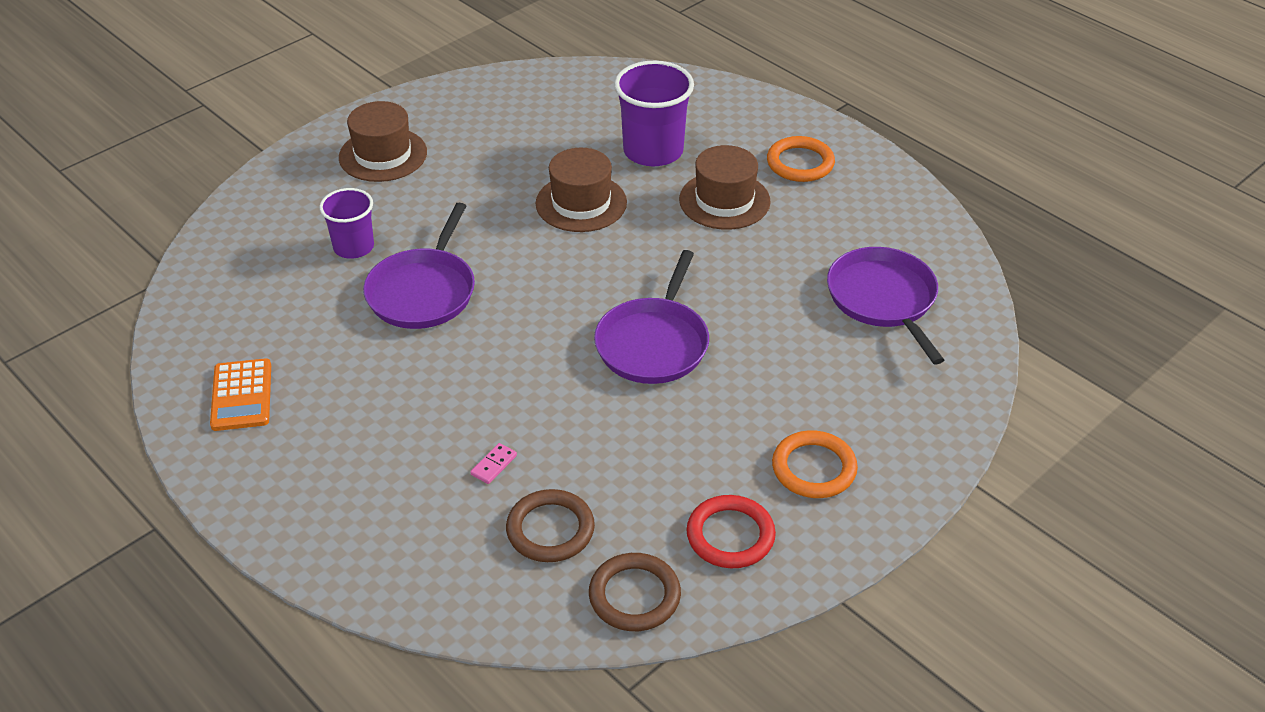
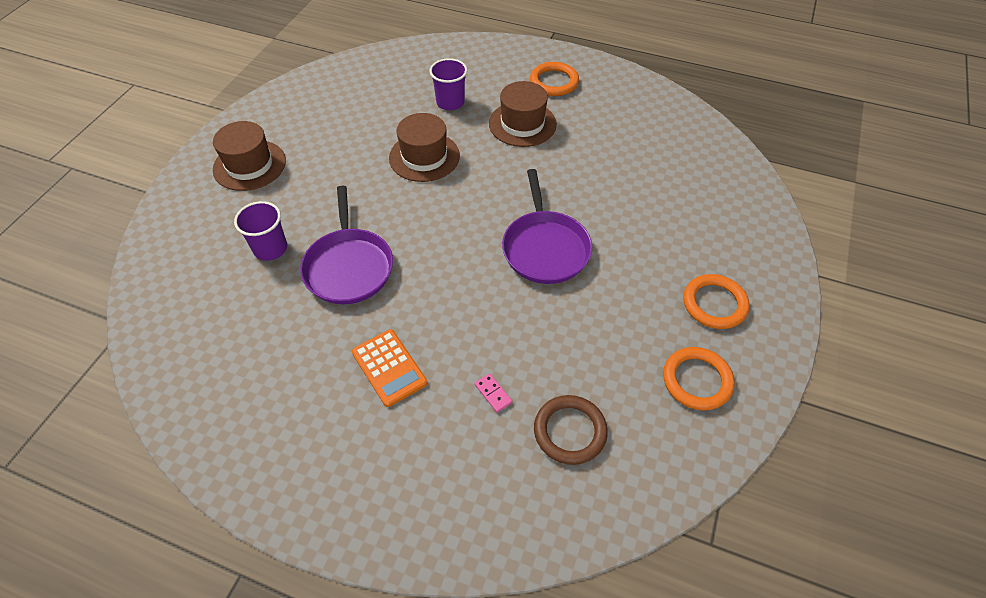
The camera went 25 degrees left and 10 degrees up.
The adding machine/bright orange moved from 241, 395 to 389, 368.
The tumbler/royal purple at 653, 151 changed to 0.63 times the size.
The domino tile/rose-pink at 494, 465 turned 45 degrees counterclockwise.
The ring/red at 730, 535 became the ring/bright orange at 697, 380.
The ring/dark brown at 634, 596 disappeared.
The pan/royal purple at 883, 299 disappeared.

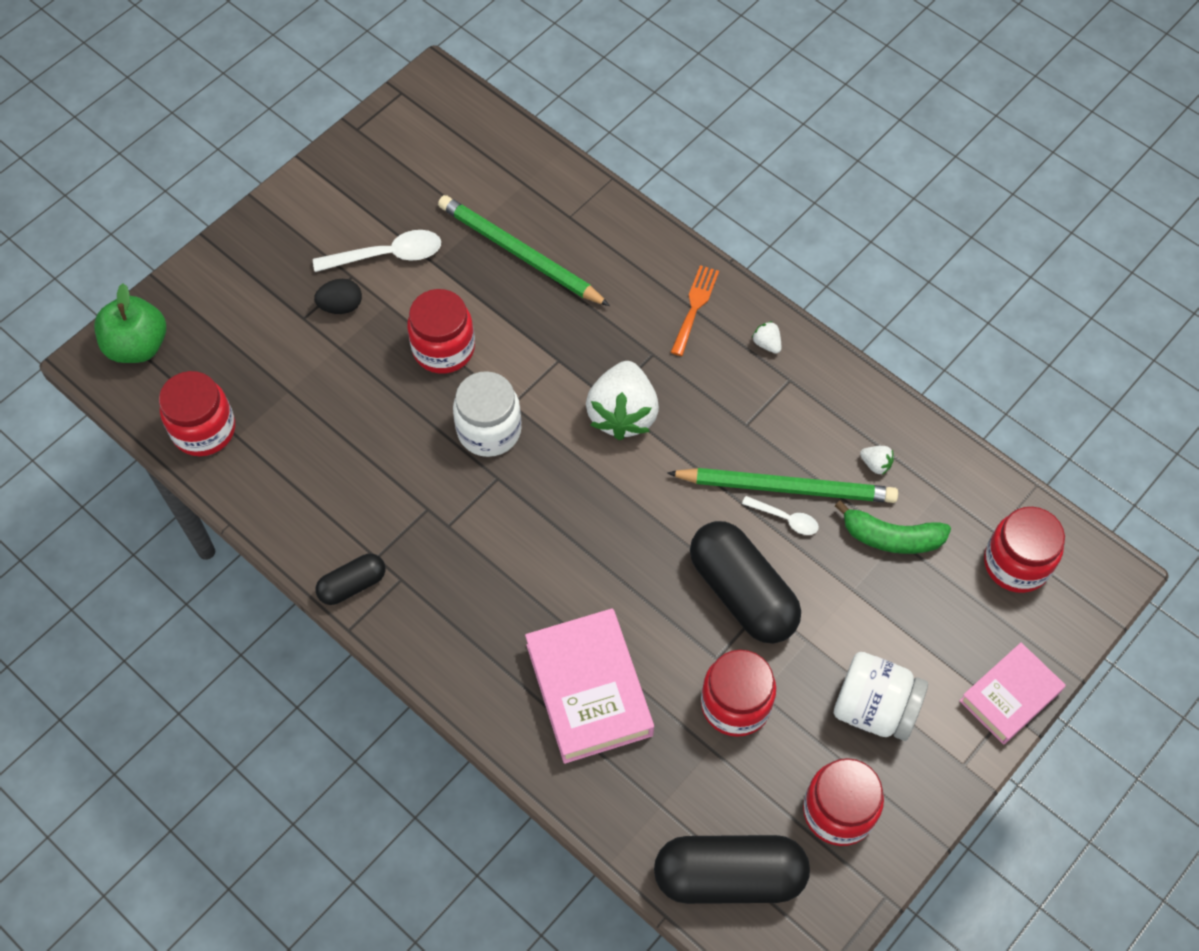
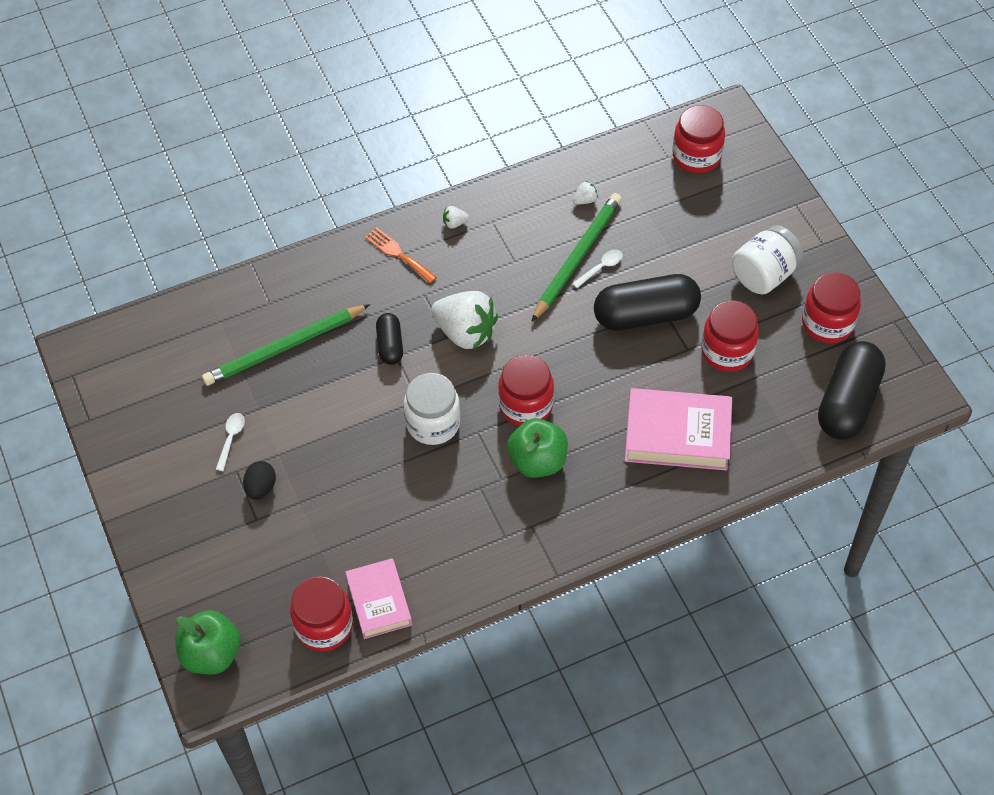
The camera went 65 degrees left and 5 degrees down.
The spoon/snow-white at 387, 255 changed to 0.57 times the size.
The book/rose-pink moved from 1010, 696 to 379, 601.
The pill shape/ebony moved from 352, 585 to 390, 345.
The jar/red moved from 443, 349 to 526, 405.
The toy apple/emerald at 537, 461 appeared.
The banana/emerald at 891, 537 disappeared.

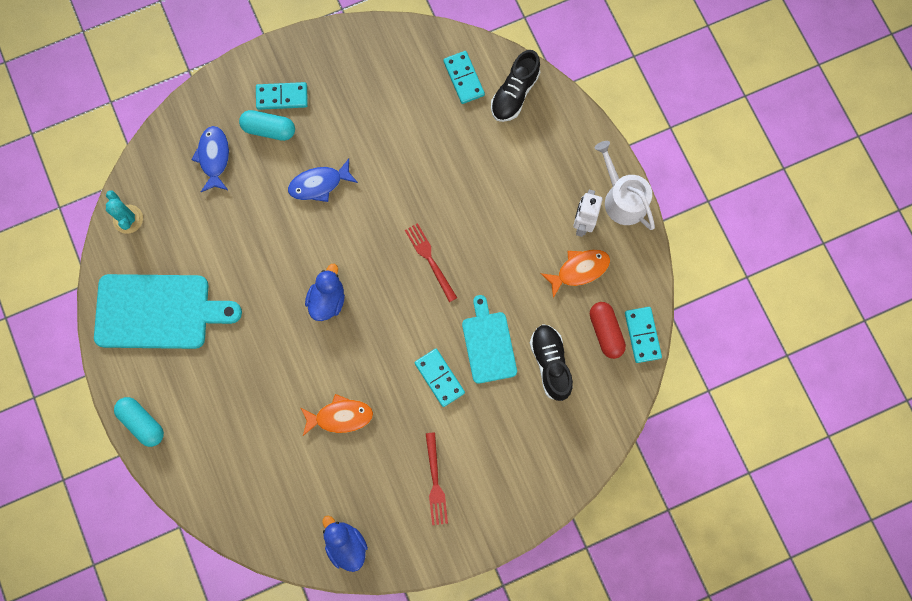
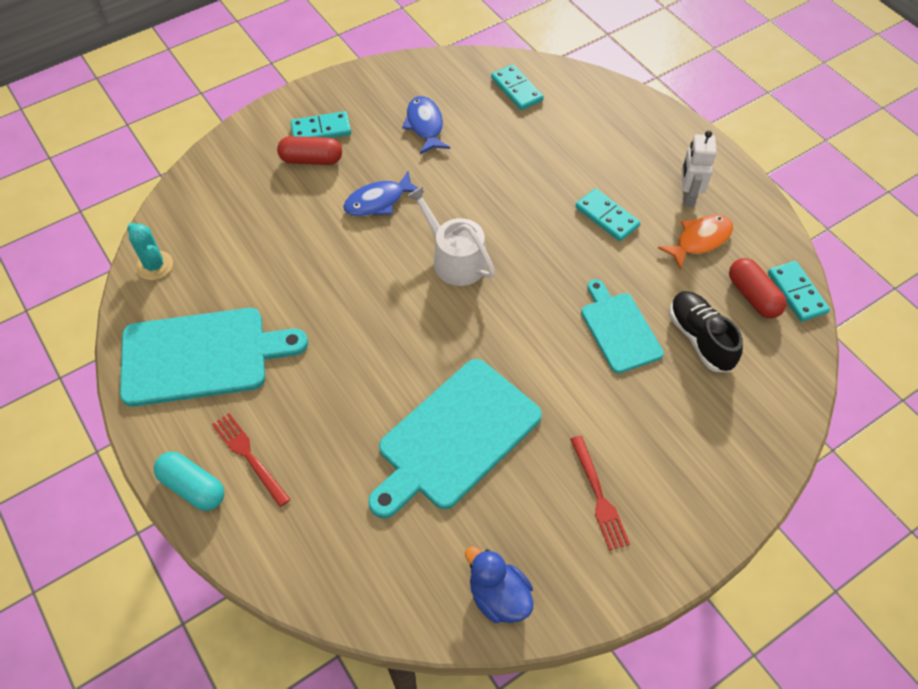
The camera went 10 degrees left and 20 degrees down.
The table fork/red moved from 429, 259 to 248, 456.
The pill shape/aqua at 269, 129 became the pill shape/red at 311, 159.
The fish/bright orange at 340, 416 was replaced by the chopping board/aqua at 455, 437.
The fish/cobalt moved from 214, 157 to 425, 125.
The sprinkling can/snow-white moved from 622, 198 to 454, 259.
The domino tile/aqua moved from 439, 378 to 606, 217.
The duck/cobalt at 327, 300 disappeared.
The lace-up shoe/ebony at 514, 93 disappeared.

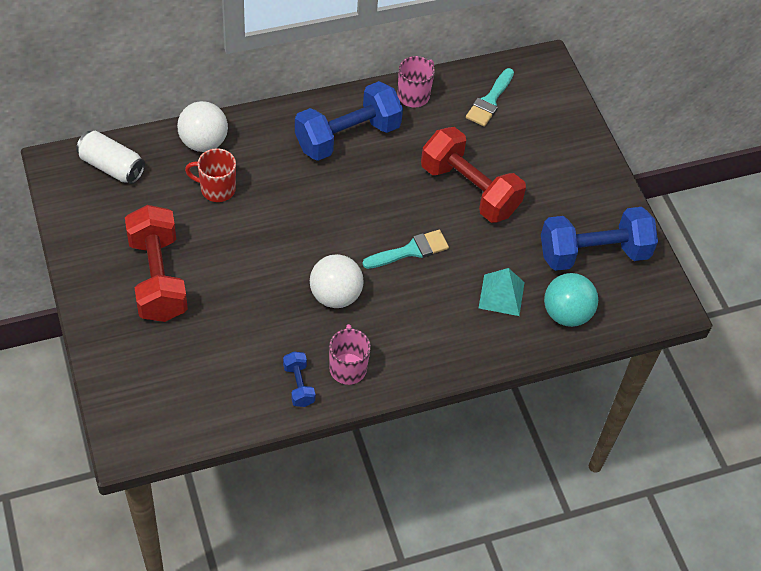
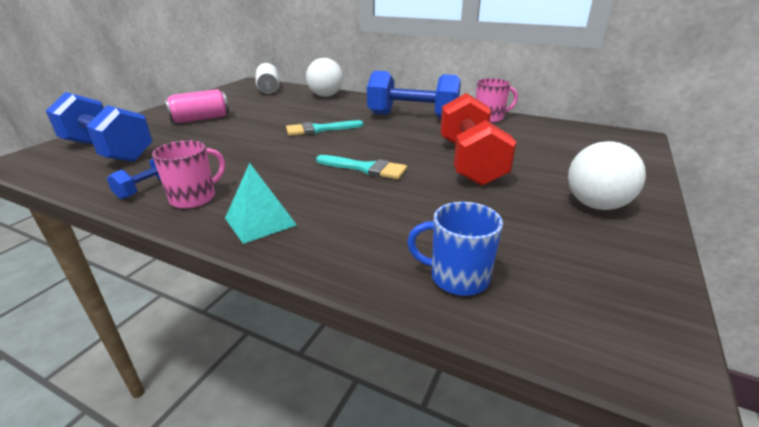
The camera went 50 degrees right and 25 degrees down.
The hand weight/cobalt moved from 593, 253 to 108, 151.
The hand weight/red at 157, 278 was replaced by the tin/rose-pink at 200, 119.
The pyramid/aqua moved from 501, 295 to 260, 221.
The brush/aqua moved from 490, 101 to 319, 129.
The play ball/aqua at 566, 314 was replaced by the coffee mug/cobalt at 457, 277.
The play ball/snow-white moved from 335, 295 to 596, 205.
The coffee mug/red at 216, 189 disappeared.

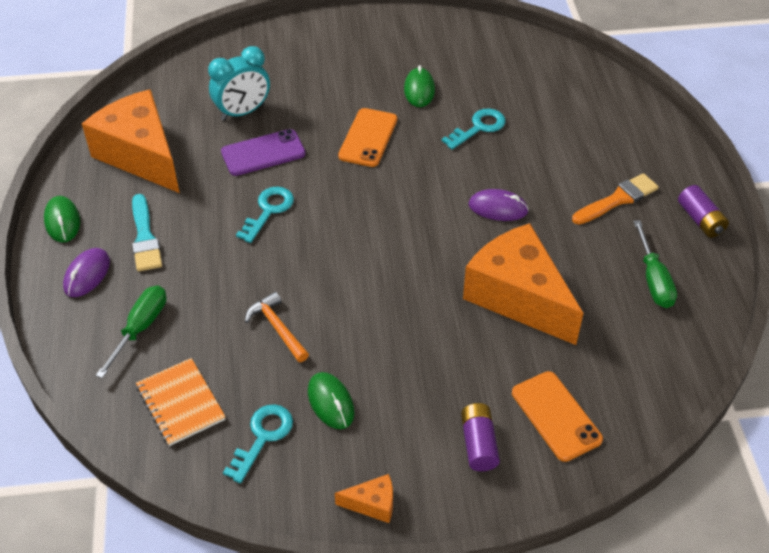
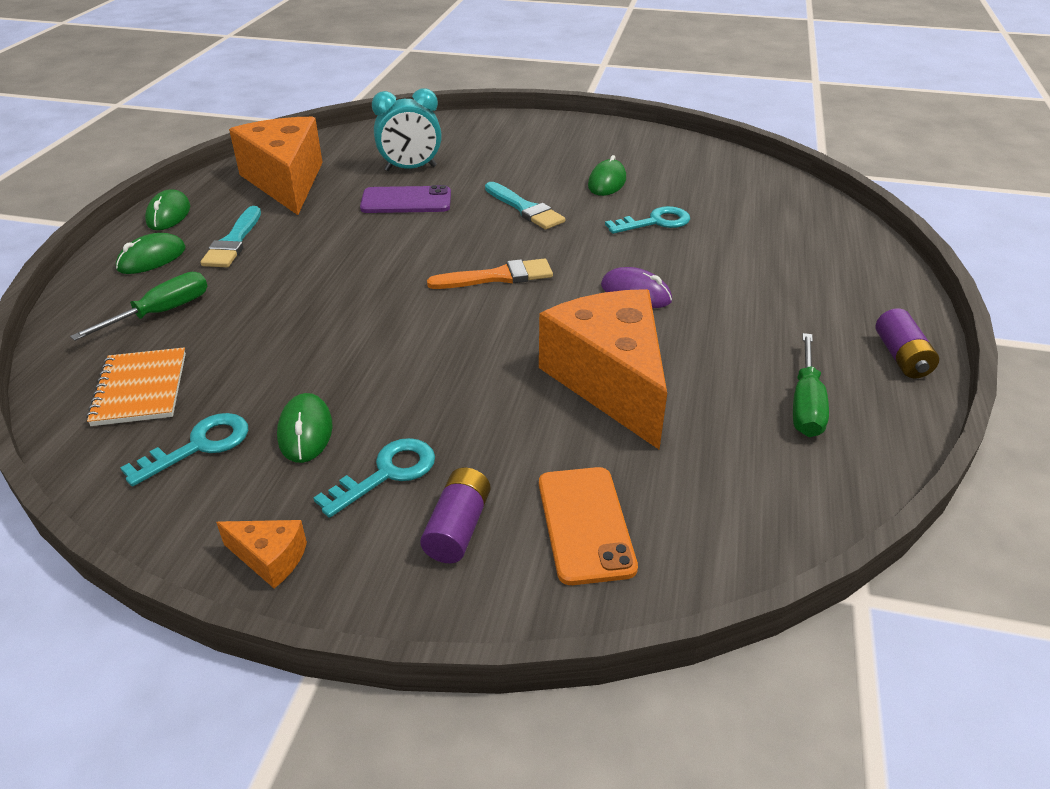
The camera went 20 degrees right and 10 degrees down.
The PC mouse/royal purple at 87, 275 became the PC mouse/emerald at 152, 259.
The key/aqua moved from 268, 211 to 387, 473.
The brush/bright orange moved from 617, 199 to 497, 277.
The mobile phone/bright orange at 368, 138 was replaced by the brush/aqua at 525, 209.
The hammer/bright orange at 277, 328 disappeared.

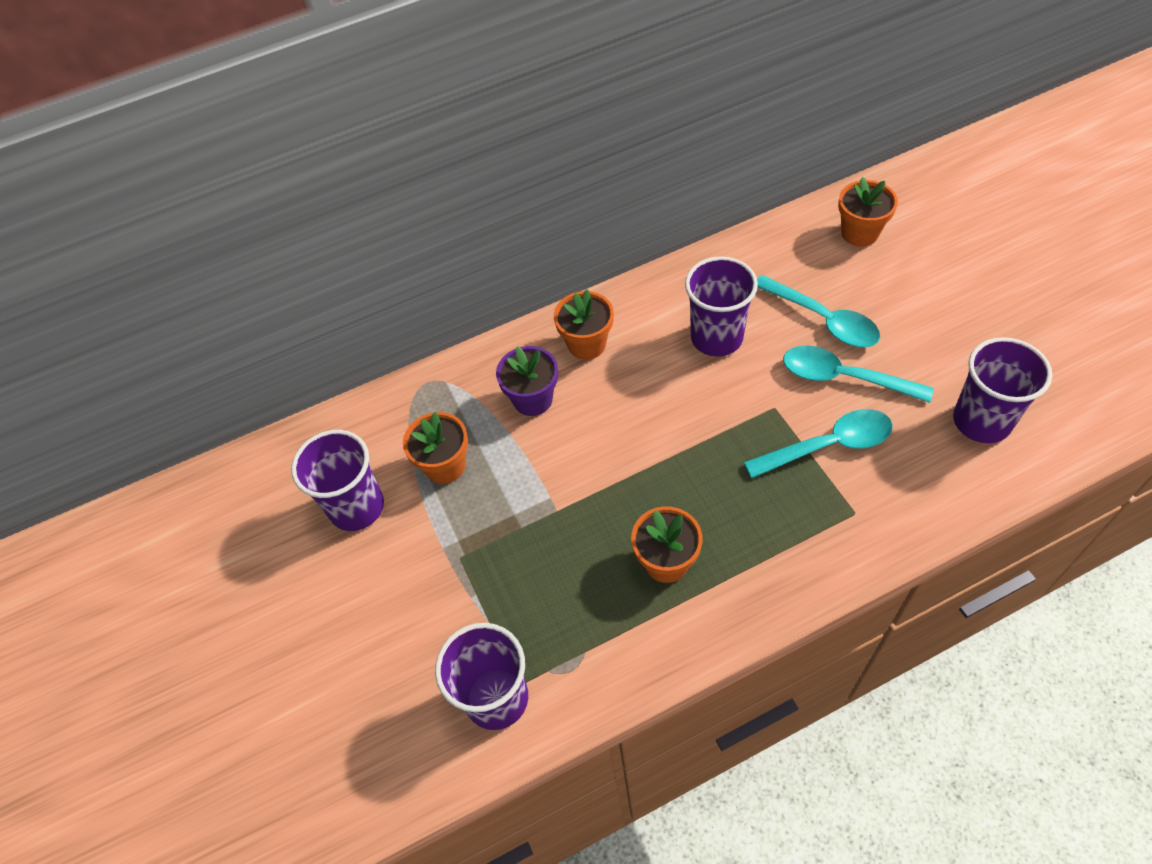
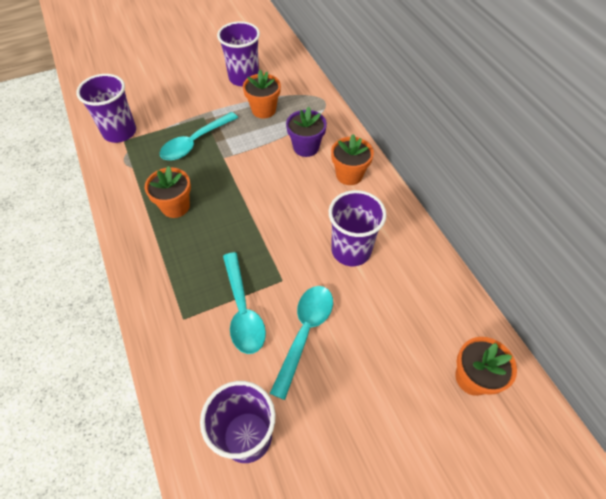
The camera went 85 degrees right and 0 degrees up.
The spoon/aqua moved from 823, 320 to 195, 143.

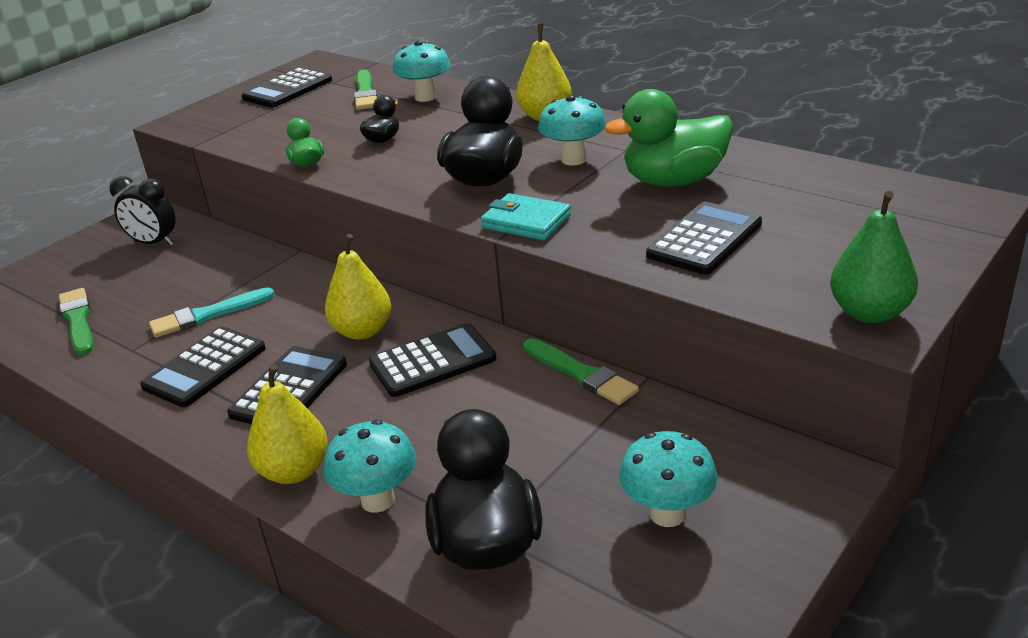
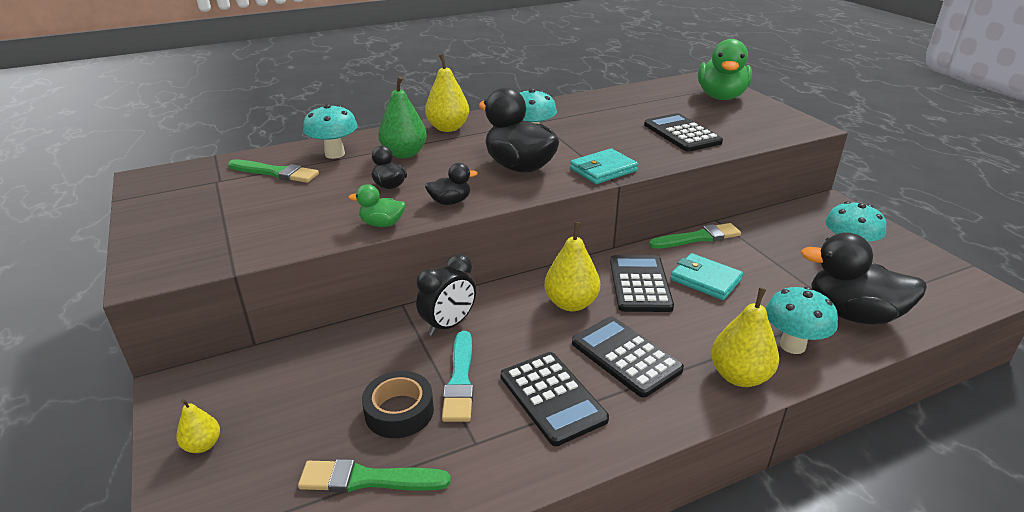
The camera went 65 degrees left and 0 degrees up.
The toy pear/bright yellow at 203, 445 appeared.
The roll of tape/ebony at 399, 411 appeared.
The toy pear/emerald moved from 869, 313 to 404, 154.
The bedside clock/ebony moved from 154, 243 to 448, 325.
The duck/ebony at 450, 202 appeared.
The billfold/aqua at 705, 280 appeared.
The duck/emerald moved from 674, 181 to 721, 97.
The adding machine/ebony at 287, 89 disappeared.

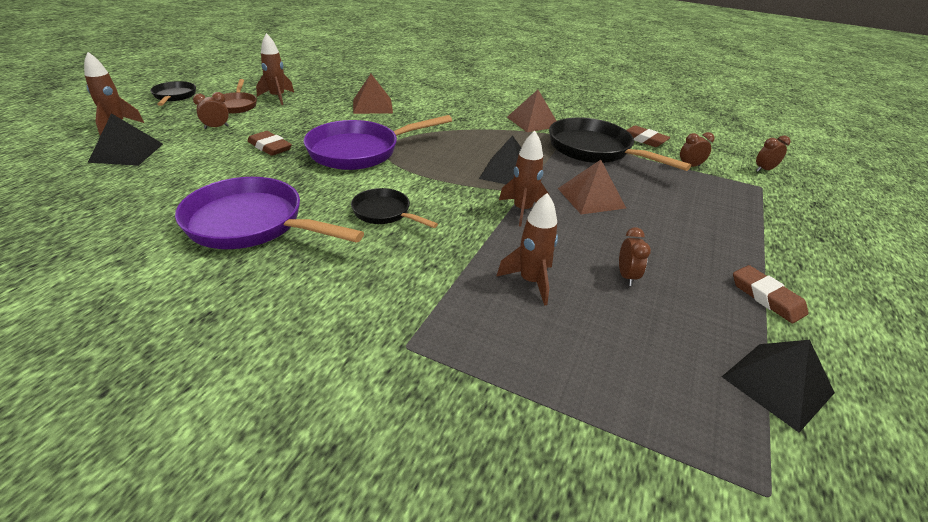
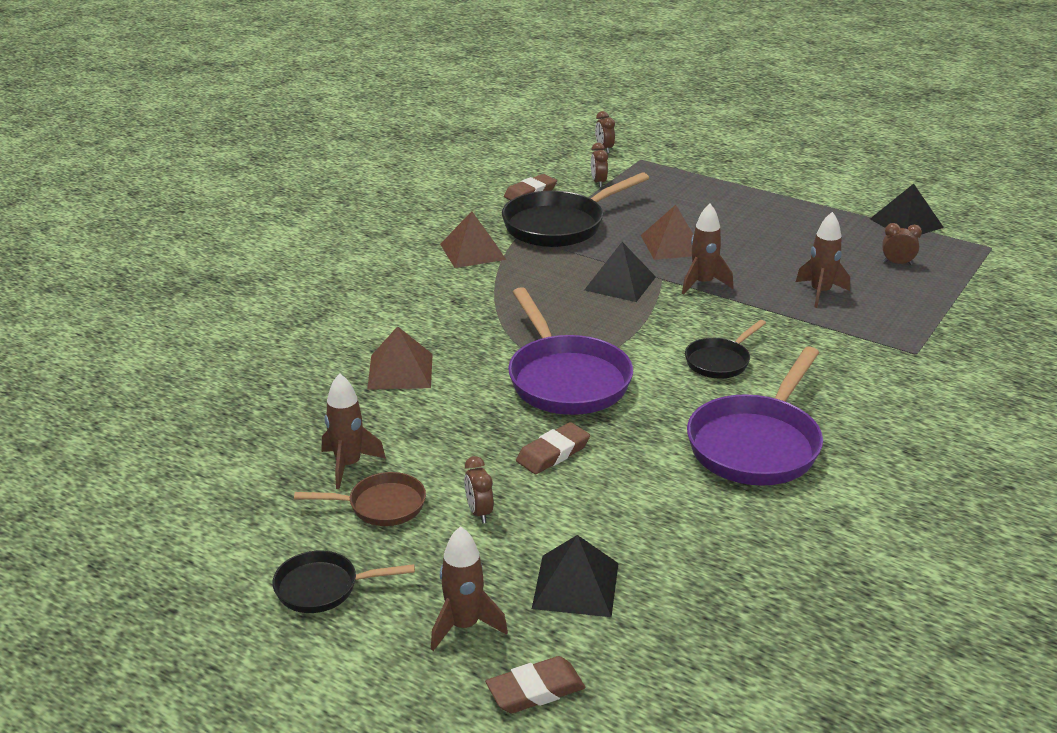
The camera went 80 degrees left and 5 degrees down.
The eraser/dark brown moved from 766, 297 to 535, 690.
The bedside clock/dark brown moved from 626, 276 to 897, 263.

